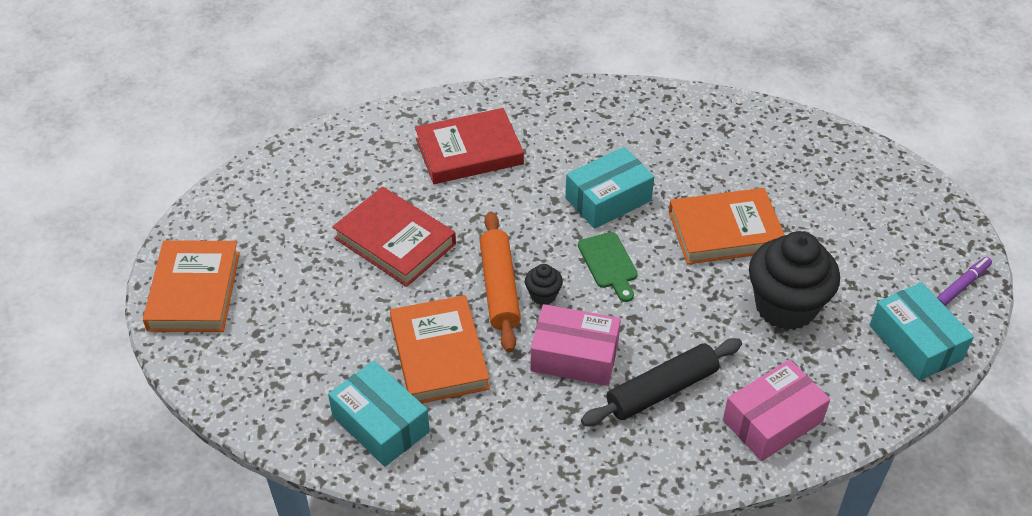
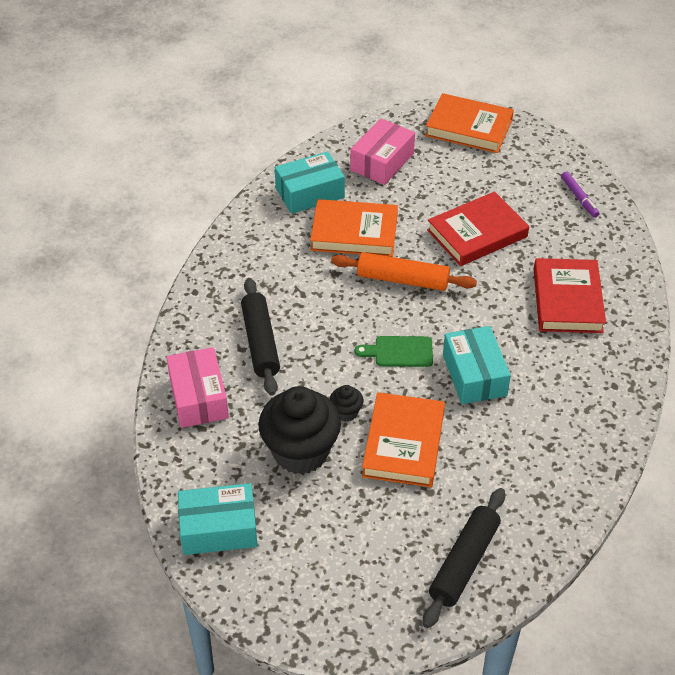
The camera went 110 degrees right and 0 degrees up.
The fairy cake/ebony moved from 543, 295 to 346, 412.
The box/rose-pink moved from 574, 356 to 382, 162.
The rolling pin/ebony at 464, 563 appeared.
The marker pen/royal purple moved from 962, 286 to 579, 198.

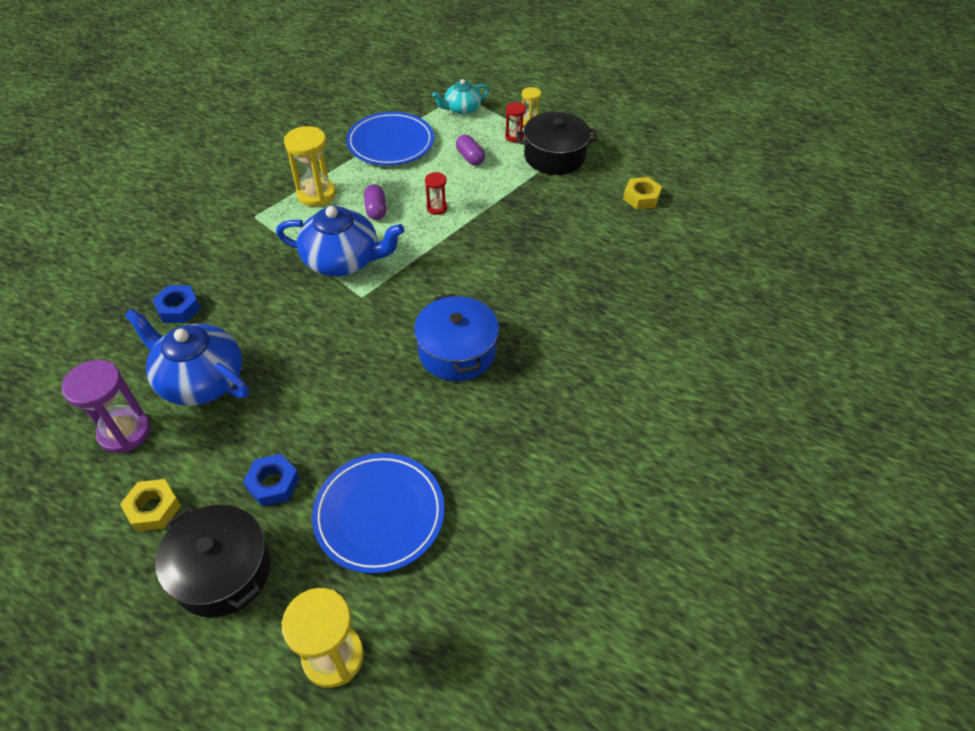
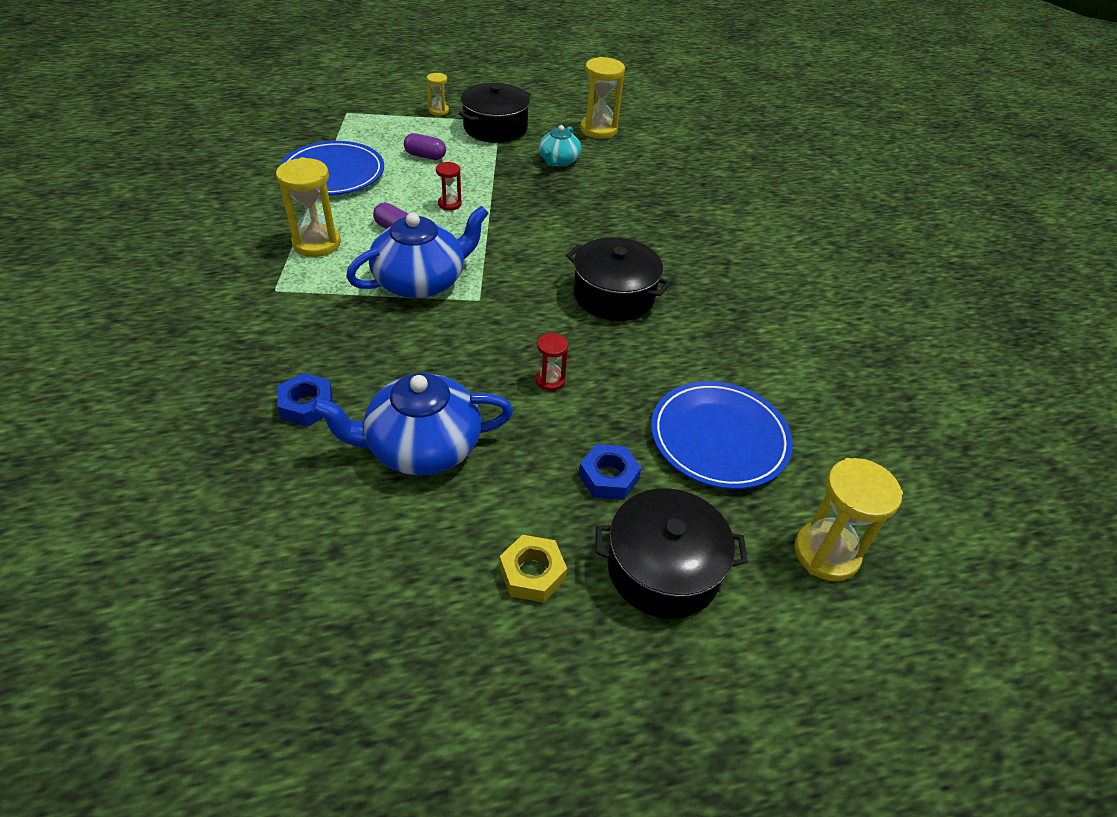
The camera went 45 degrees left and 5 degrees down.
The sand timer/red moved from 514, 137 to 550, 380.
The tea pot/aqua moved from 462, 109 to 558, 161.
The stockpot/cobalt at 457, 351 became the stockpot/ebony at 614, 295.
The hex nut/bright yellow at 641, 197 was replaced by the sand timer/bright yellow at 598, 130.
The sand timer/royal purple at 125, 432 disappeared.

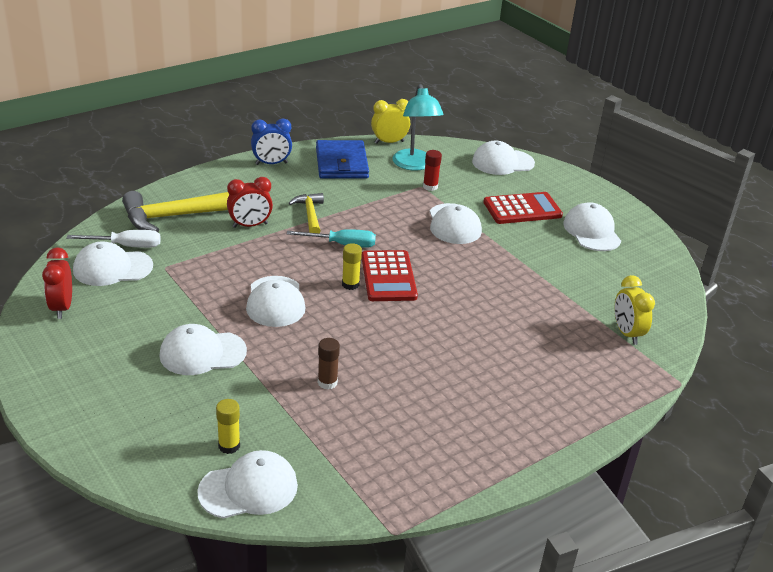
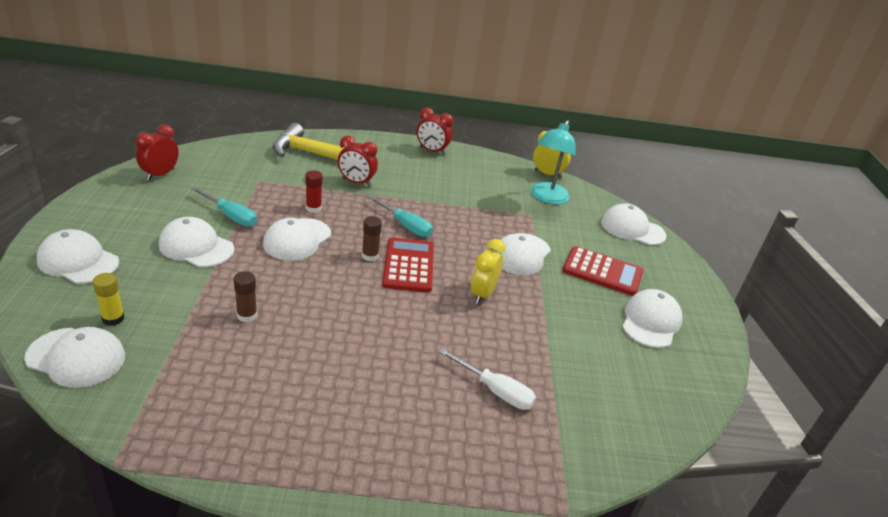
The camera went 35 degrees right and 0 degrees up.
The baseball cap/snow-white moved from 112, 268 to 78, 261.
The screwdriver/aqua at 231, 216 appeared.
The stick of glue/red moved from 430, 187 to 313, 208.
The stick of glue/bright yellow at 350, 284 became the stick of glue/dark brown at 370, 256.
The adding machine/red at 388, 277 turned 150 degrees clockwise.
The bedside clock/cobalt at 271, 163 became the bedside clock/red at 432, 151.
The screwdriver/snow-white moved from 126, 246 to 495, 390.
The bedside clock/bright yellow moved from 627, 333 to 483, 294.
The hammer/bright yellow at 310, 214 disappeared.
The billfold/cobalt at 341, 163 disappeared.

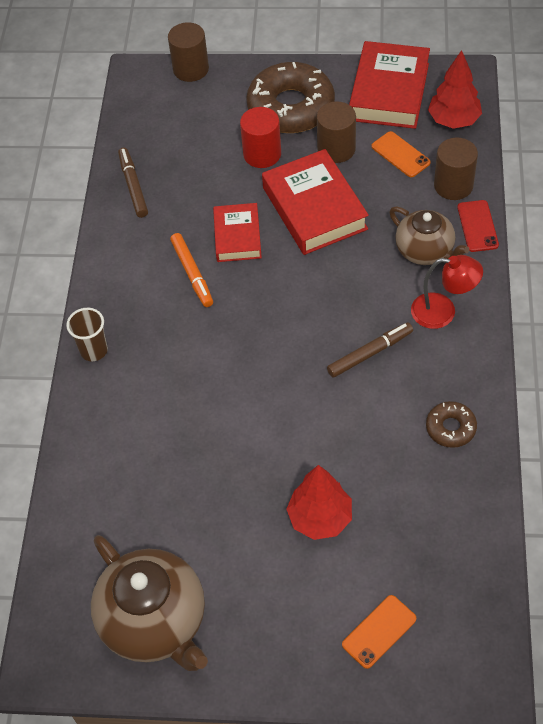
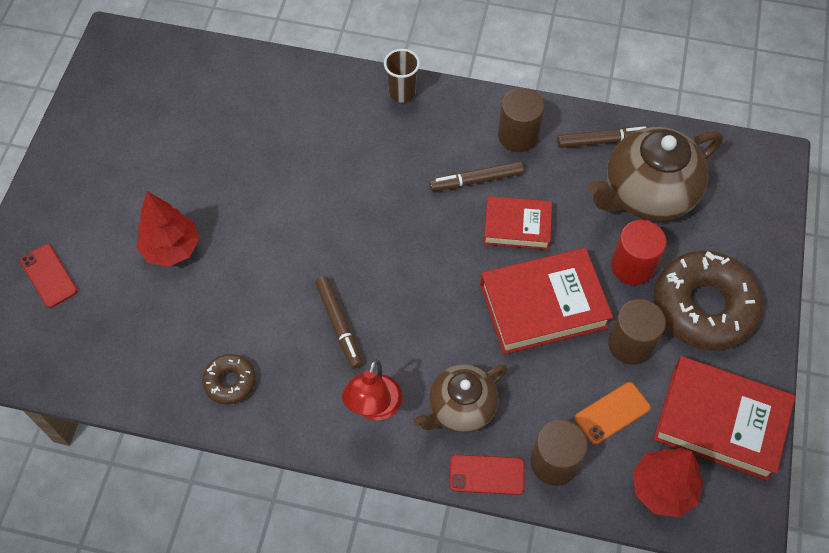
The camera went 95 degrees right and 5 degrees up.
The mobile phone/bright orange at 379, 631 became the mobile phone/red at 48, 276.
The marker pen/bright orange at 192, 273 became the marker pen/dark brown at 476, 180.
The cylinder shape/dark brown moved from 191, 69 to 518, 135.
The tea pot/dark brown moved from 155, 622 to 647, 194.

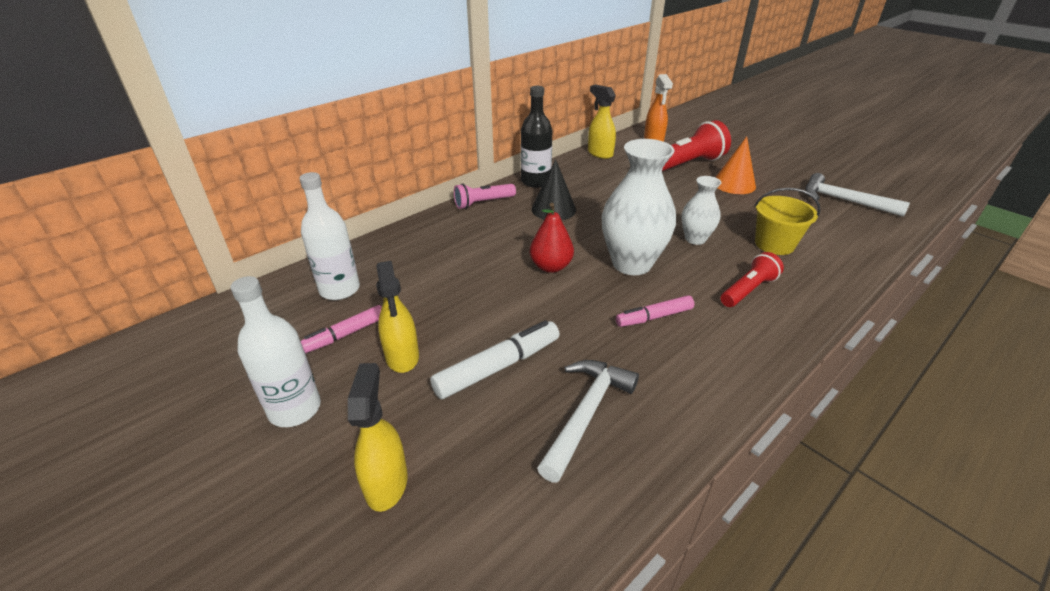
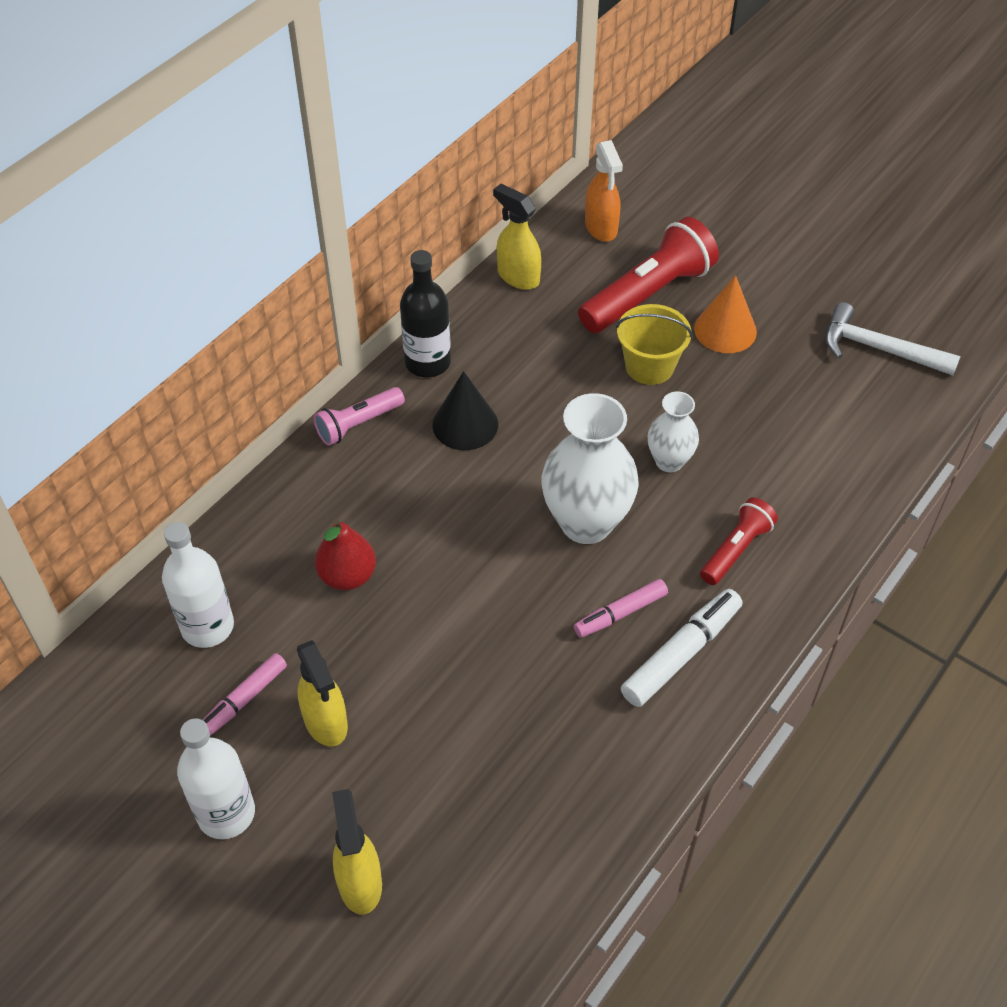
The camera went 10 degrees left and 15 degrees up.
The toy pear/red moved from 551, 266 to 347, 576.
The sand bucket/bright yellow moved from 774, 244 to 649, 366.
The marker pen/snow-white moved from 497, 367 to 681, 654.
The hammer/snow-white at 586, 413 disappeared.

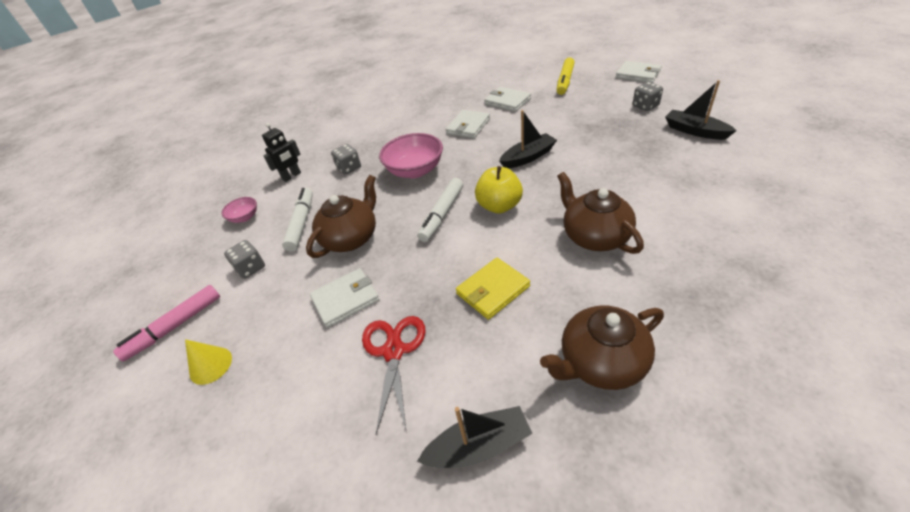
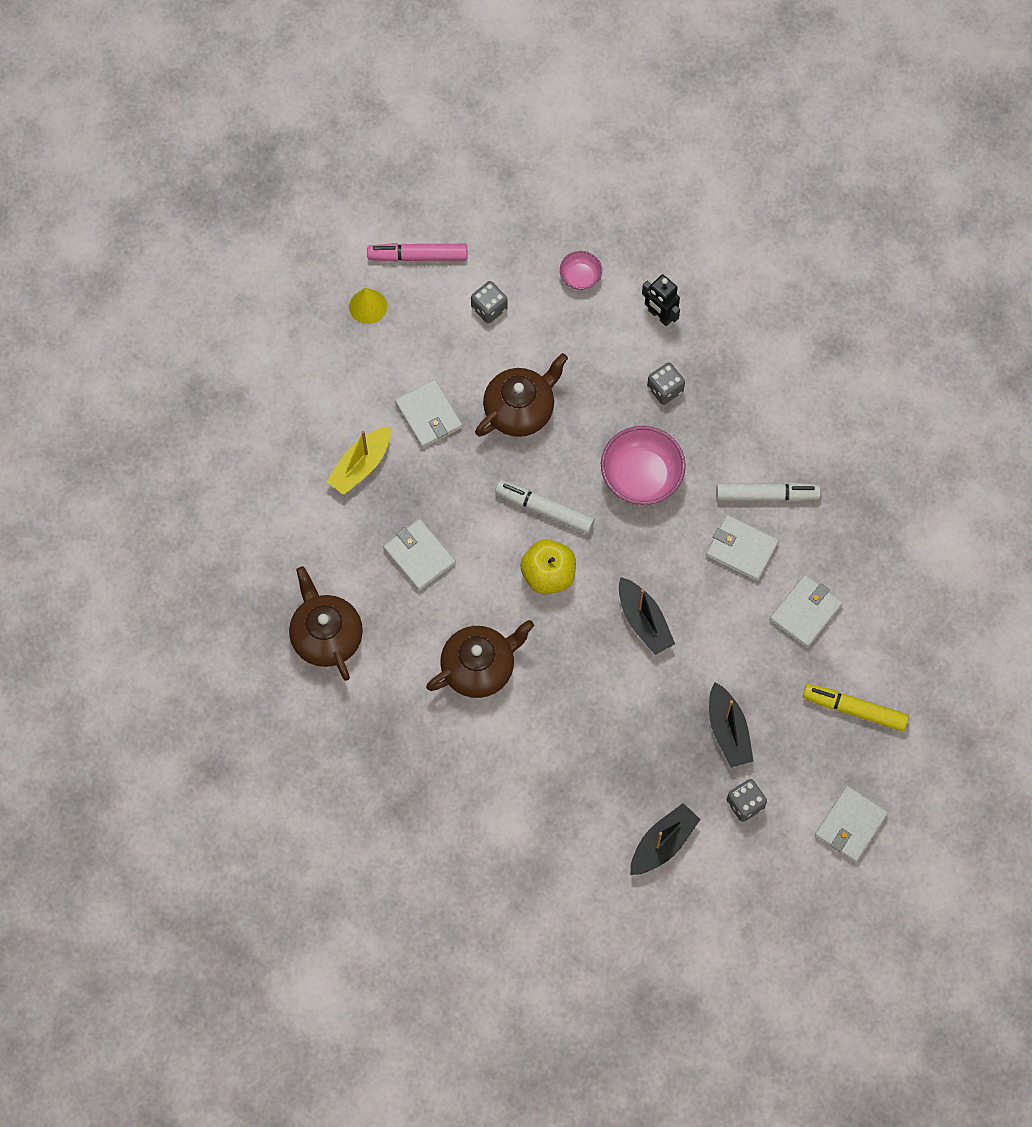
The camera went 85 degrees right and 25 degrees up.
The shears/red at 394, 351 was replaced by the boat/bright yellow at 361, 465.
The marker pen/rose-pink at 175, 326 turned 45 degrees counterclockwise.
The billfold/bright yellow at 493, 290 became the billfold/snow-white at 419, 556.
The tea pot/dark brown at 351, 238 turned 75 degrees counterclockwise.
The boat/ebony moved from 479, 446 to 728, 731.
The marker pen/snow-white moved from 301, 223 to 766, 495.

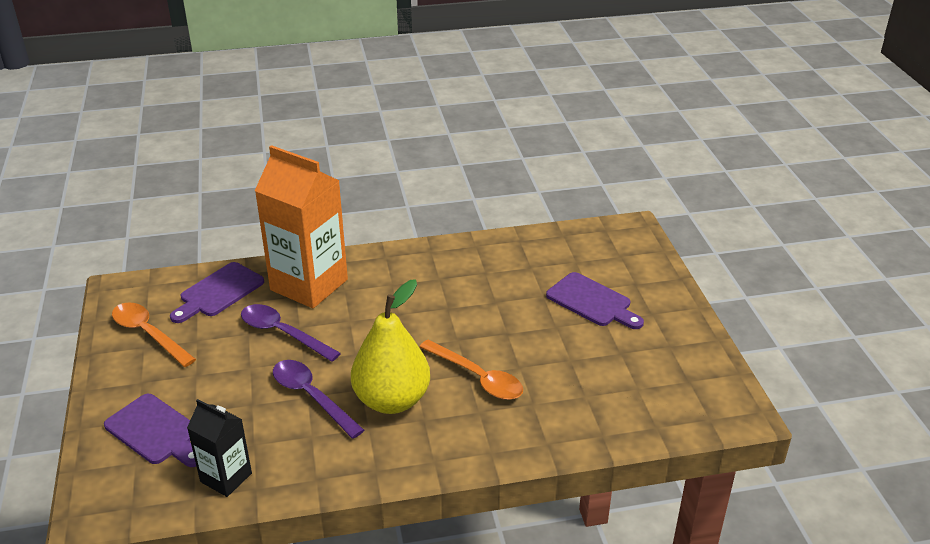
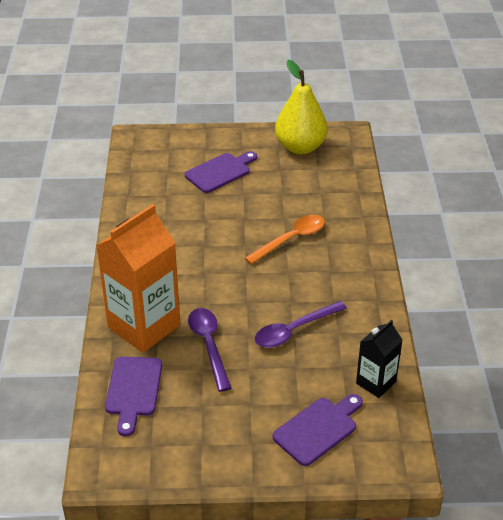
The camera went 80 degrees left and 5 degrees up.
The chopping board/royal purple at 218, 292 turned 45 degrees clockwise.
The spoon/royal purple at 283, 333 turned 120 degrees clockwise.
The toy pear/bright yellow moved from 392, 400 to 300, 147.
The spoon/bright orange at 149, 334 disappeared.

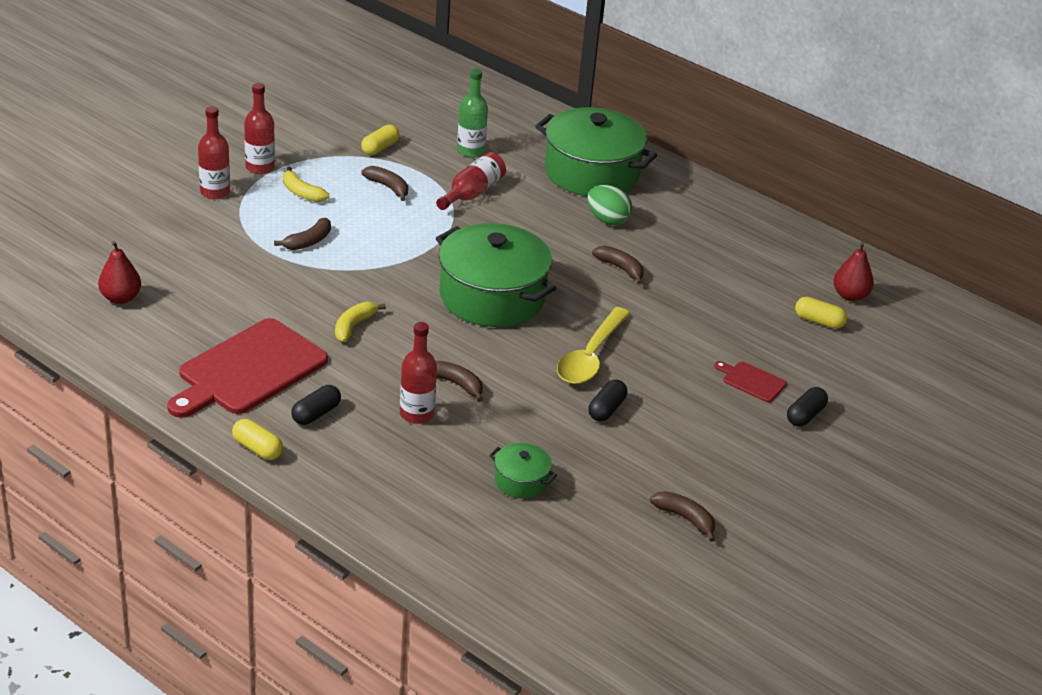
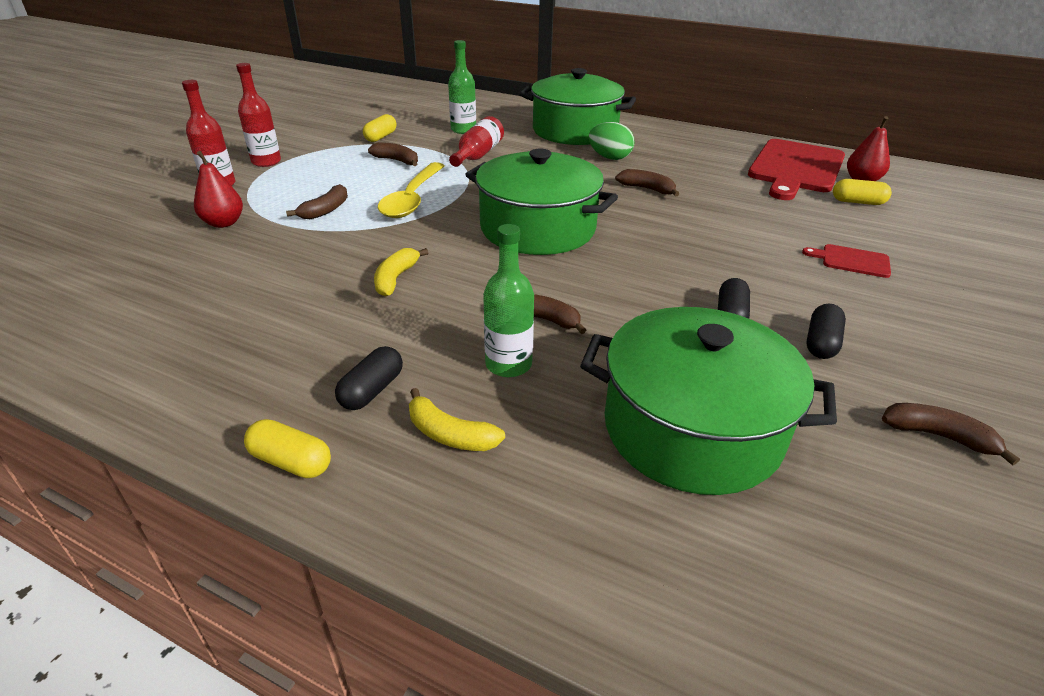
The camera went 10 degrees left and 0 degrees up.
The toy pear/red moved from 120, 298 to 223, 223.
The spoon/bright yellow moved from 590, 357 to 412, 199.
The banana/bright yellow moved from 302, 193 to 450, 434.
The bottle/red at 416, 414 became the bottle/emerald at 508, 364.
The stockpot/emerald at 521, 481 changed to 2.23 times the size.
The chopping board/red moved from 248, 370 to 795, 168.
The pill shape/ebony moved from 805, 415 to 821, 343.

